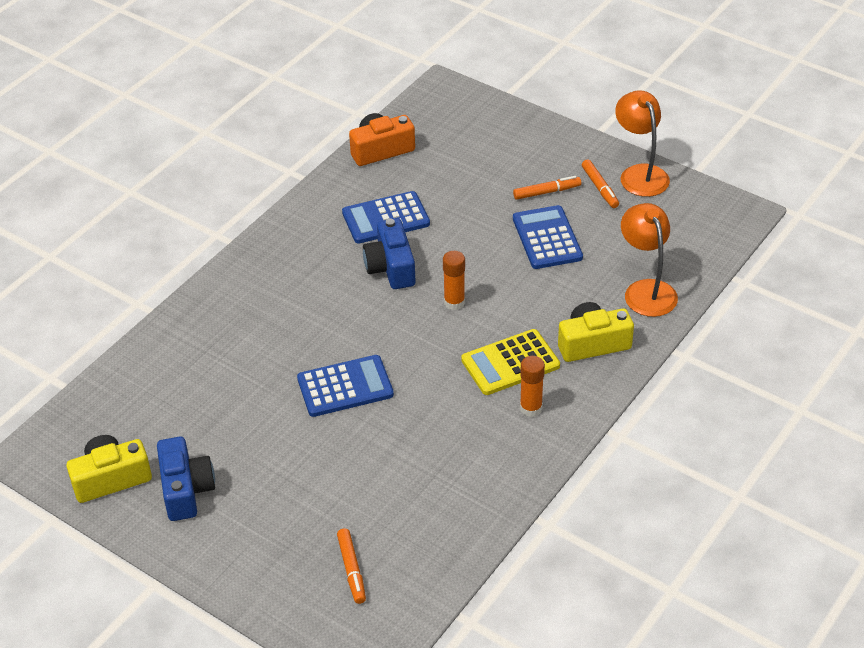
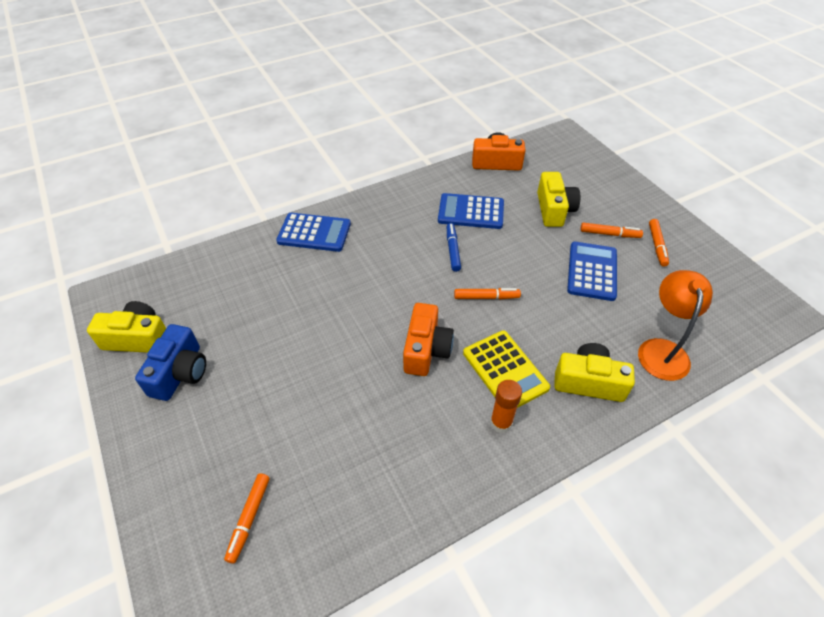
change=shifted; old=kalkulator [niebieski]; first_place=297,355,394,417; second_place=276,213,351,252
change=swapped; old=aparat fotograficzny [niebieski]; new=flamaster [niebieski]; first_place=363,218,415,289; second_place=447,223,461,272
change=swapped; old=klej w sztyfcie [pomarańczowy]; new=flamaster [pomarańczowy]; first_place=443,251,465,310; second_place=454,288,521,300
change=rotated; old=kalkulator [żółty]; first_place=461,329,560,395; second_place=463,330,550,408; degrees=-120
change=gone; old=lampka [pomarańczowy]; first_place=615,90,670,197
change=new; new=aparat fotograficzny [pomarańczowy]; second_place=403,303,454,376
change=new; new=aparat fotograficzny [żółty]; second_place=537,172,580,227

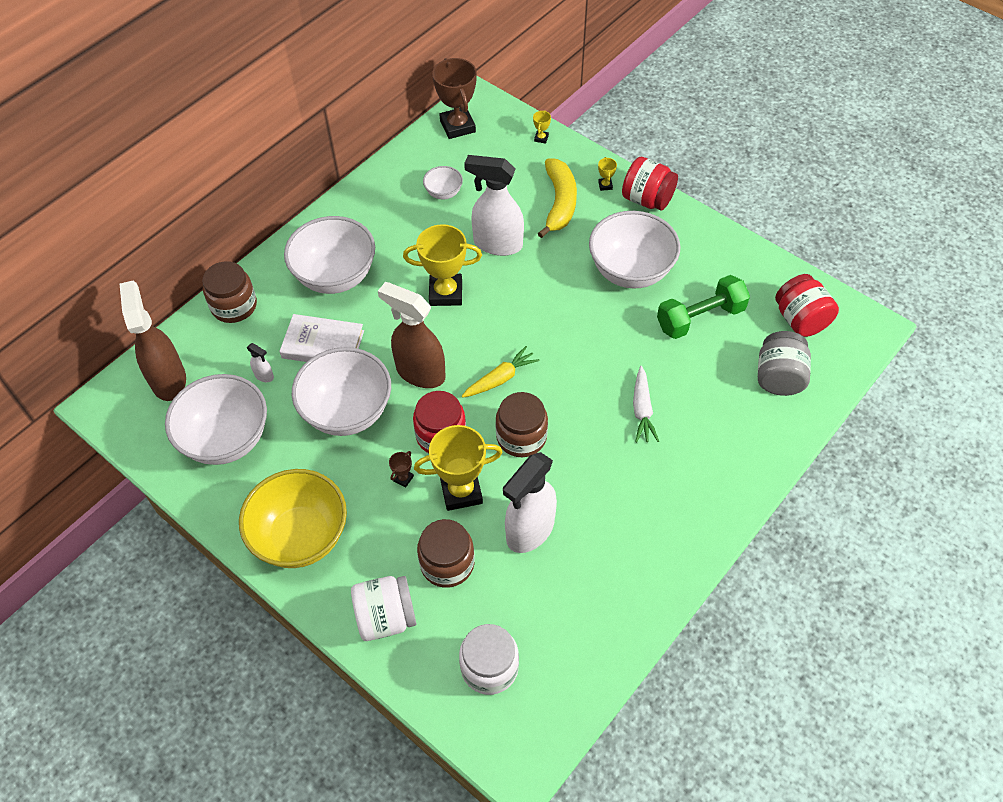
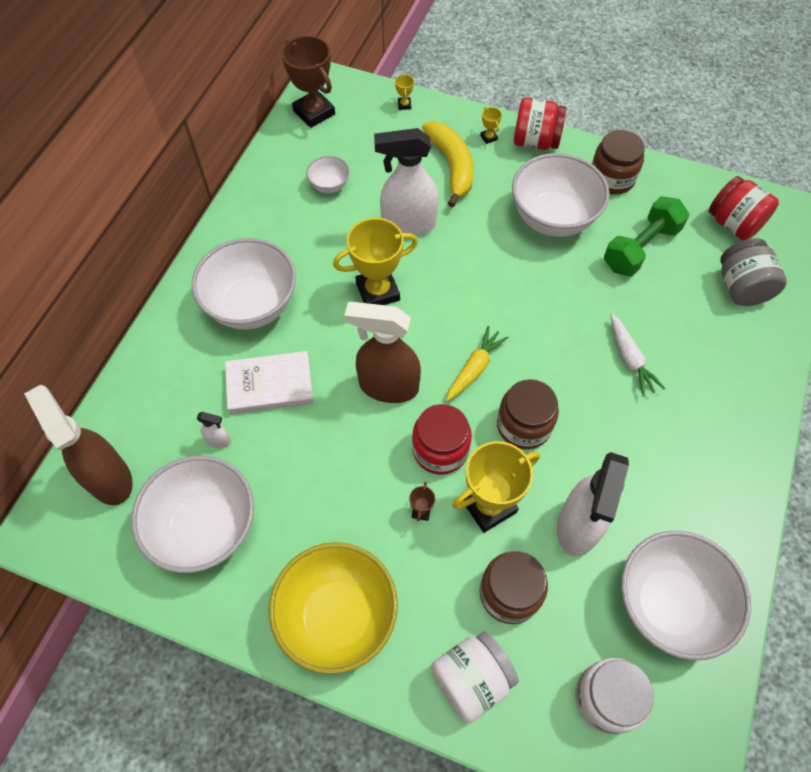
change=shifted; old=słoik [brązowy]; first_place=202,261,257,323; second_place=592,130,645,195
change=shifted; old=miska [biały]; first_place=292,347,391,436; second_place=621,531,751,660

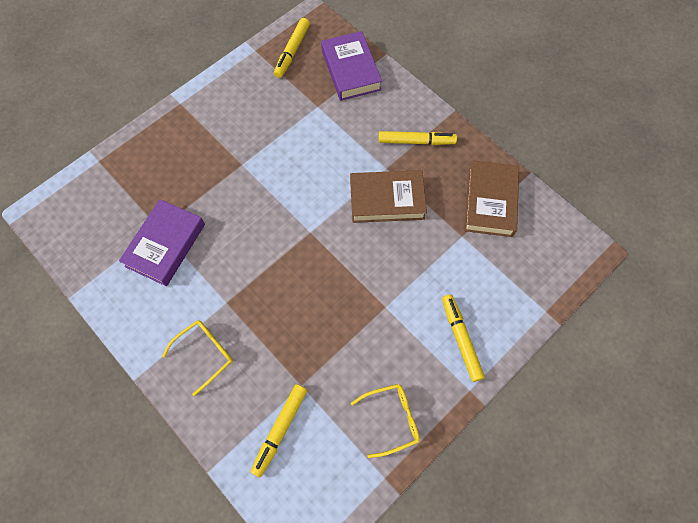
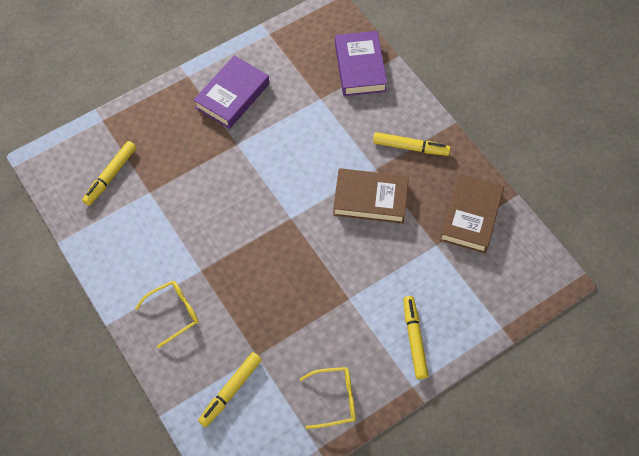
change=shifted; old=książka [fioletowy]; first_place=119,199,205,286; second_place=194,55,269,129
change=shifted; old=flamaster [żółty]; first_place=274,18,310,78; second_place=82,141,136,206

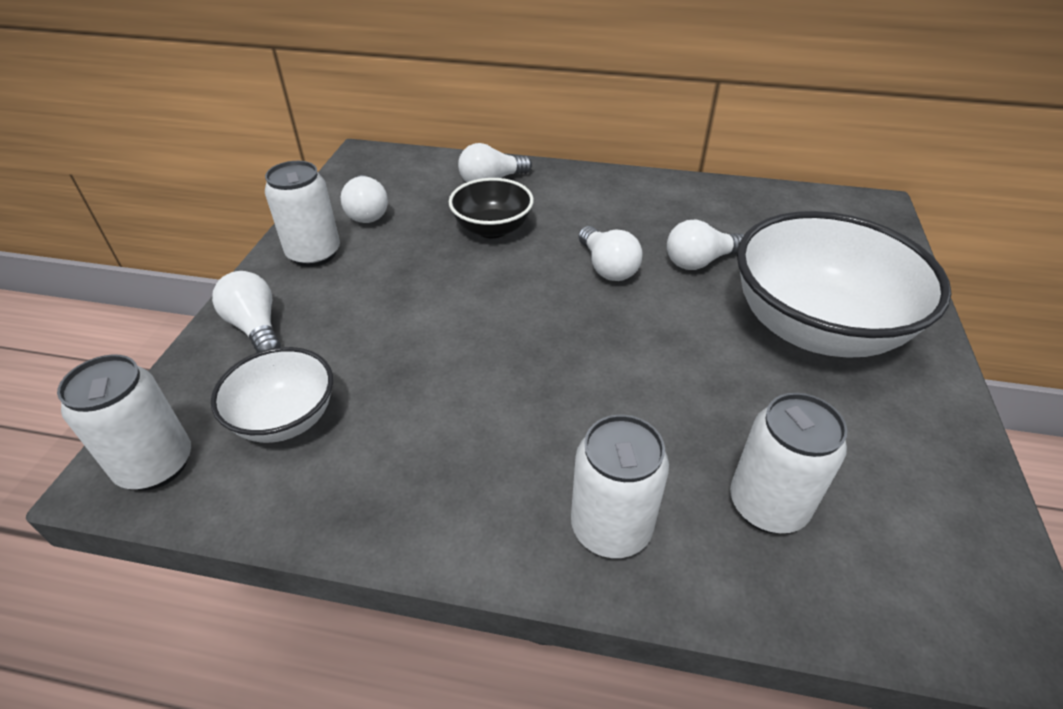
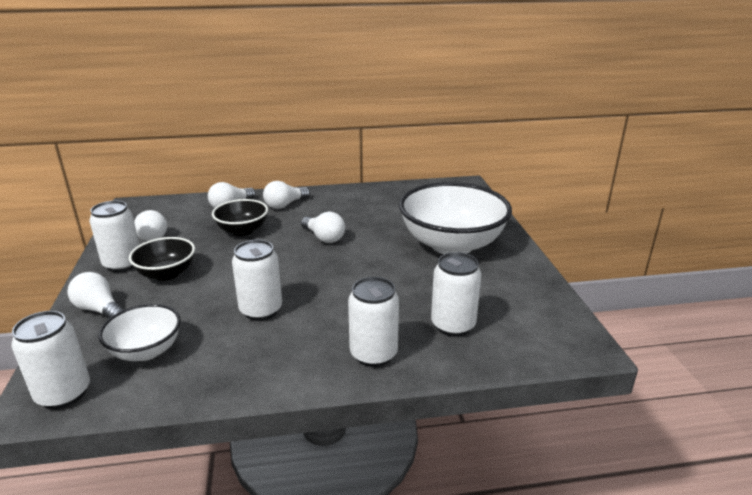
change=shifted; old=żarówka [biały]; first_place=667,220,744,270; second_place=263,181,310,209
change=new; new=miska [czarny]; second_place=129,237,195,281
change=new; new=puszka [biały]; second_place=232,240,282,321

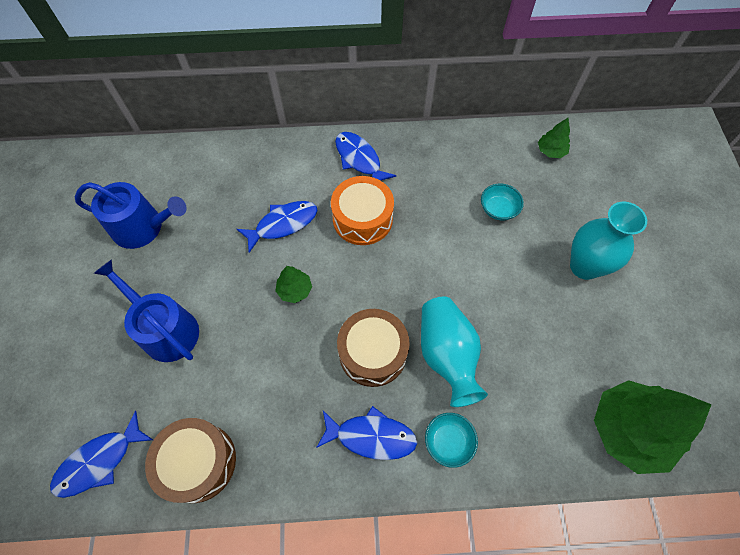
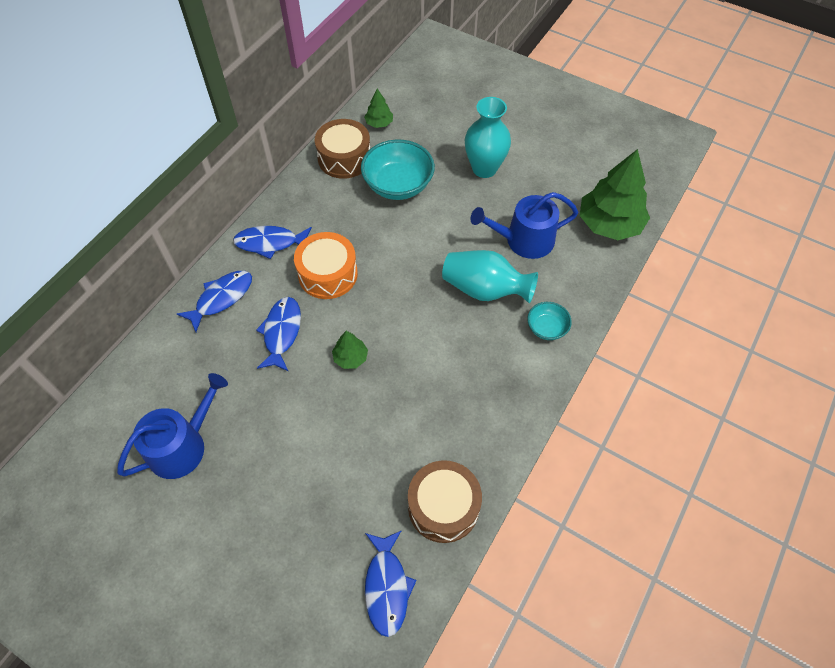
change=shifted; old=konewka [niebieski]; first_place=94,259,199,362; second_place=470,192,578,259
change=shifted; old=ryba [niebieski]; first_place=316,406,417,460; second_place=177,271,252,332
change=shifted; old=bęben [brązowy]; first_place=337,309,410,387; second_place=315,119,370,179
change=scaled; old=miska [turkusowy]; first_place=481,183,524,221; second_place=361,140,435,200; factor=1.88

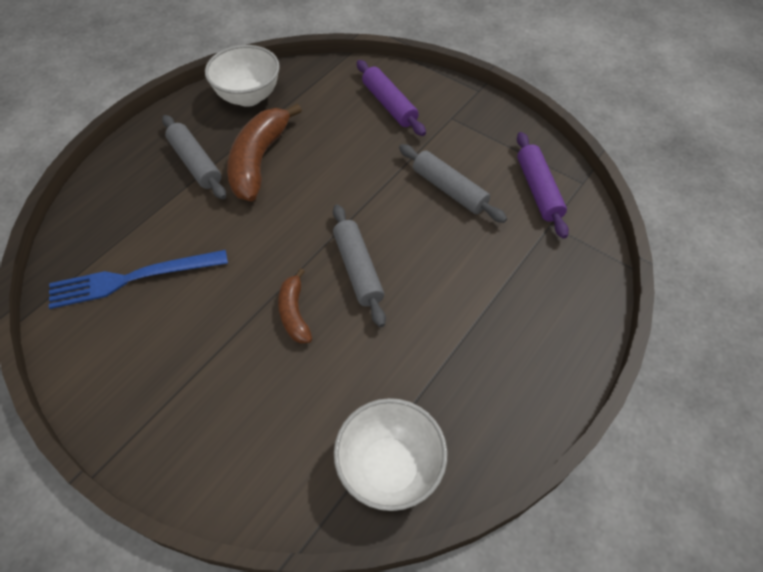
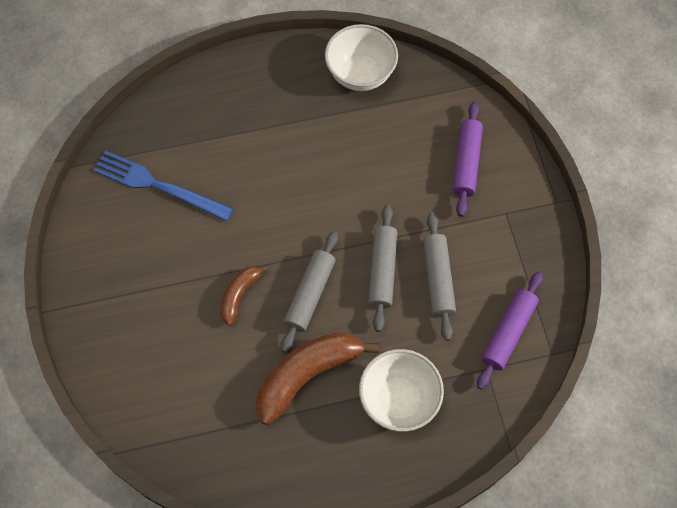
change=shifted; old=wałek do ciasta [szary]; first_place=162,115,226,199; second_place=368,205,398,332
change=shifted; old=banan [brązowy]; first_place=227,103,302,201; second_place=256,332,379,425
change=shifted; old=miska [biały]; first_place=334,398,447,511; second_place=359,349,444,432

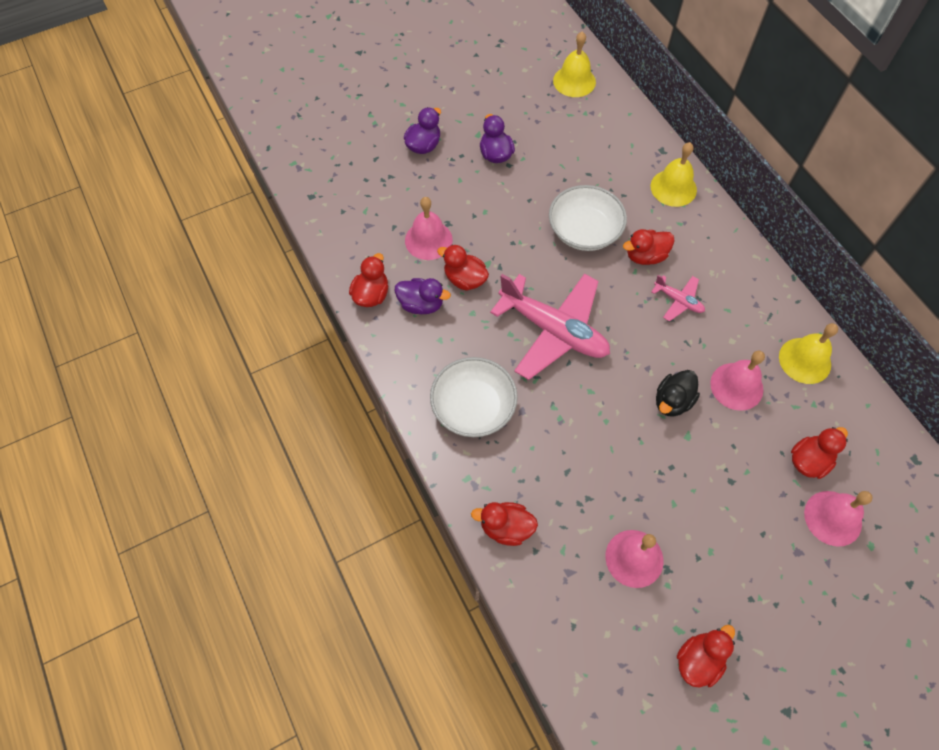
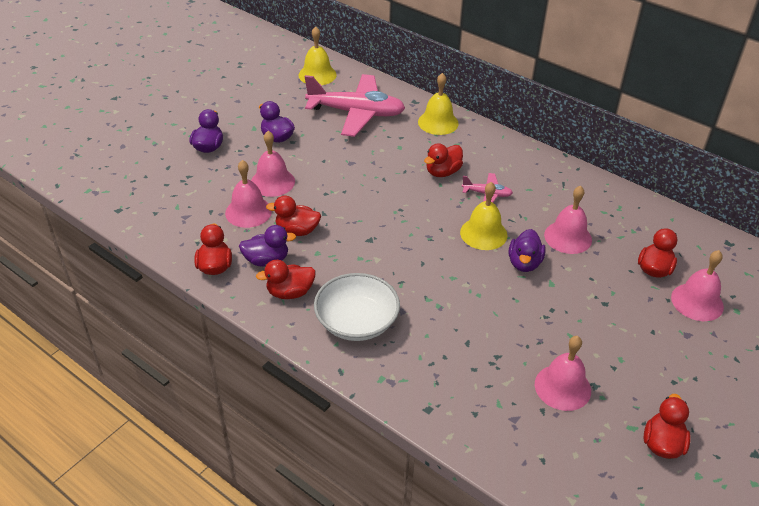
change=shifted; old=kaczka [czerwony]; first_place=471,502,538,546; second_place=256,260,315,299
change=shifted; old=samolot [różowy]; first_place=490,273,610,380; second_place=305,74,405,137
change=gone; old=miska [biały]; first_place=549,185,627,251
change=repainted; old=kaczka [czarny]; new=kaczka [fioletowy]; first_place=656,370,700,417; second_place=508,229,546,272
change=shifted; old=dzwonek [żółty]; first_place=779,323,838,384; second_place=460,182,507,250
change=new; new=dzwonek [różowy]; second_place=251,131,295,197

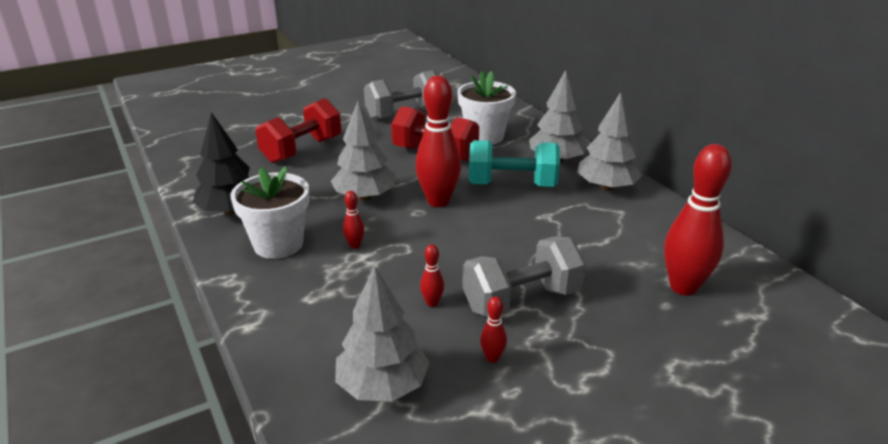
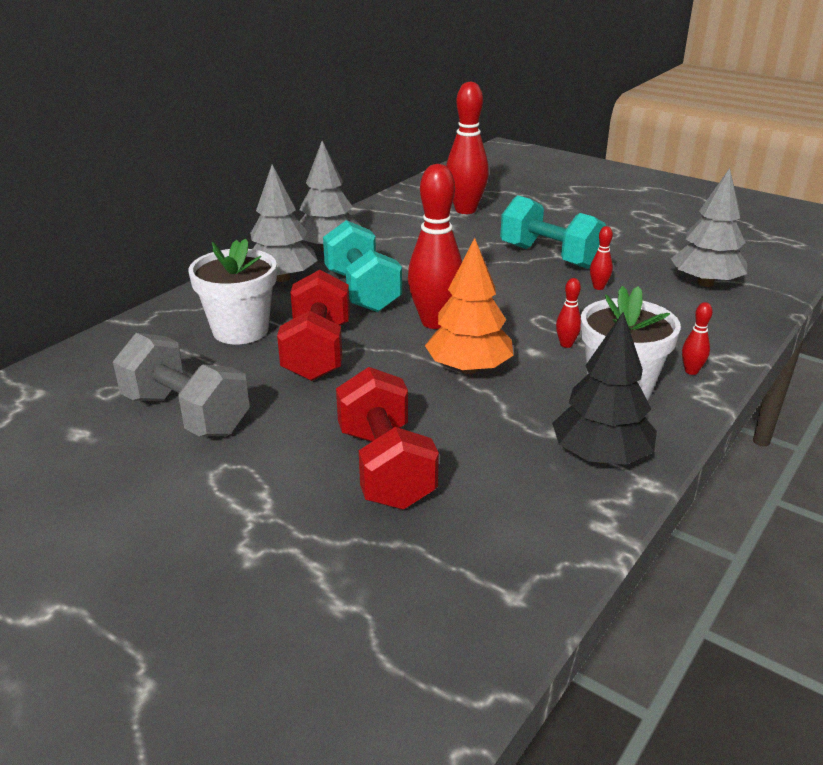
change=rotated; old=hantel [czerwony]; first_place=255,98,342,163; second_place=336,367,439,510; degrees=60
change=repainted; old=drzewko [szary]; new=drzewko [pomarańczowy]; first_place=331,101,395,201; second_place=425,238,514,374
change=repainted; old=hantel [szary]; new=hantel [turkusowy]; first_place=462,236,586,317; second_place=500,195,606,269
change=shifted; old=kręgiel [czerwony]; first_place=480,296,507,363; second_place=682,302,713,375

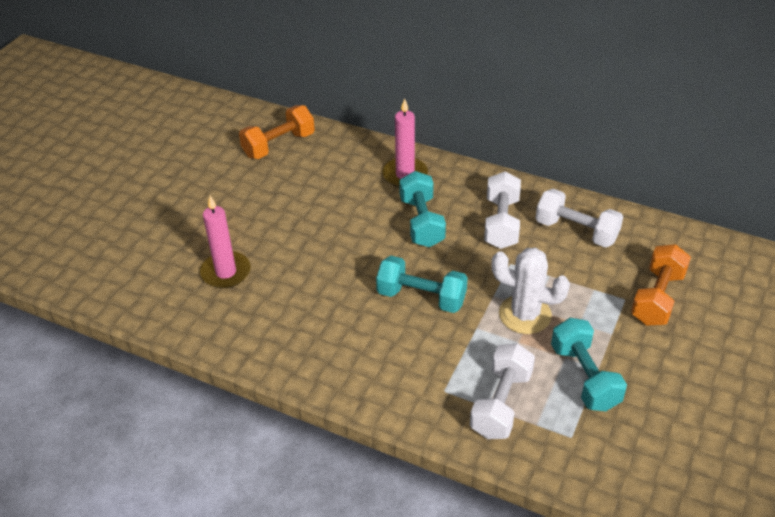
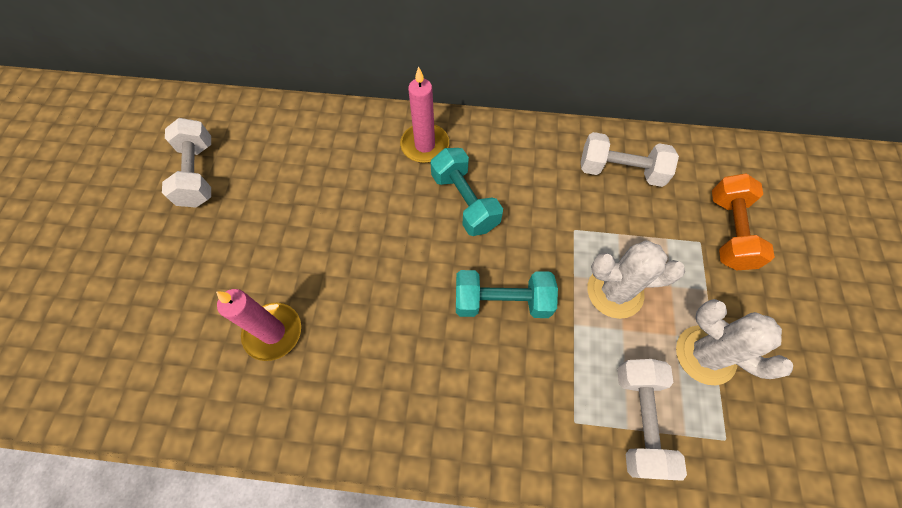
change=gone; old=hantel [pomarańczowy]; first_place=239,105,315,159
change=shifted; old=hantel [biały]; first_place=484,172,521,249; second_place=162,118,211,208
change=swapped; old=hantel [turkusowy]; new=kaktus [biały]; first_place=551,318,627,411; second_place=676,299,793,385

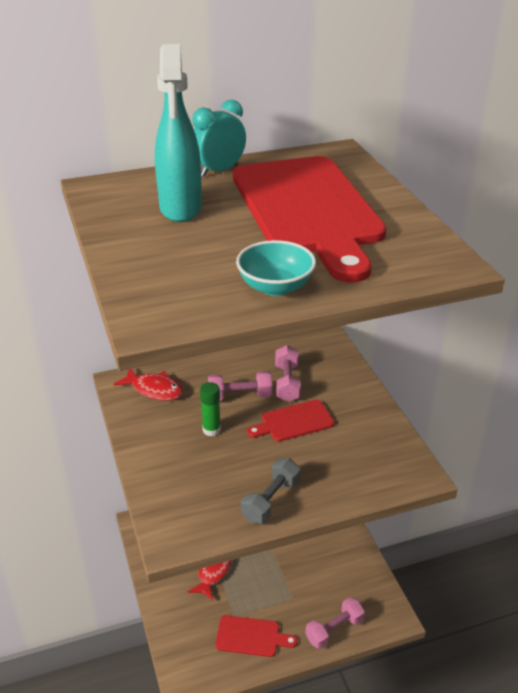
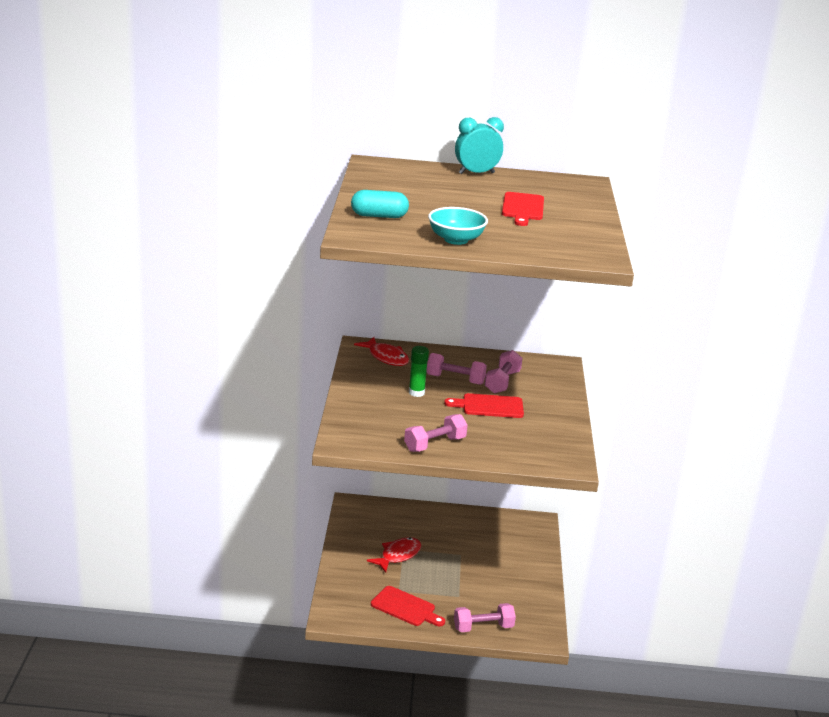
change=gone; old=spryskiwacz [turkusowy]; first_place=155,44,202,222
change=scaled; old=deska do krojenia [czerwony]; first_place=233,156,386,282; second_place=502,192,544,226; factor=0.43
change=repainted; old=hantel [szary]; new=hantel [różowy]; first_place=241,458,300,524; second_place=404,414,468,452
change=new; new=kapsułka [turkusowy]; second_place=351,190,409,218

